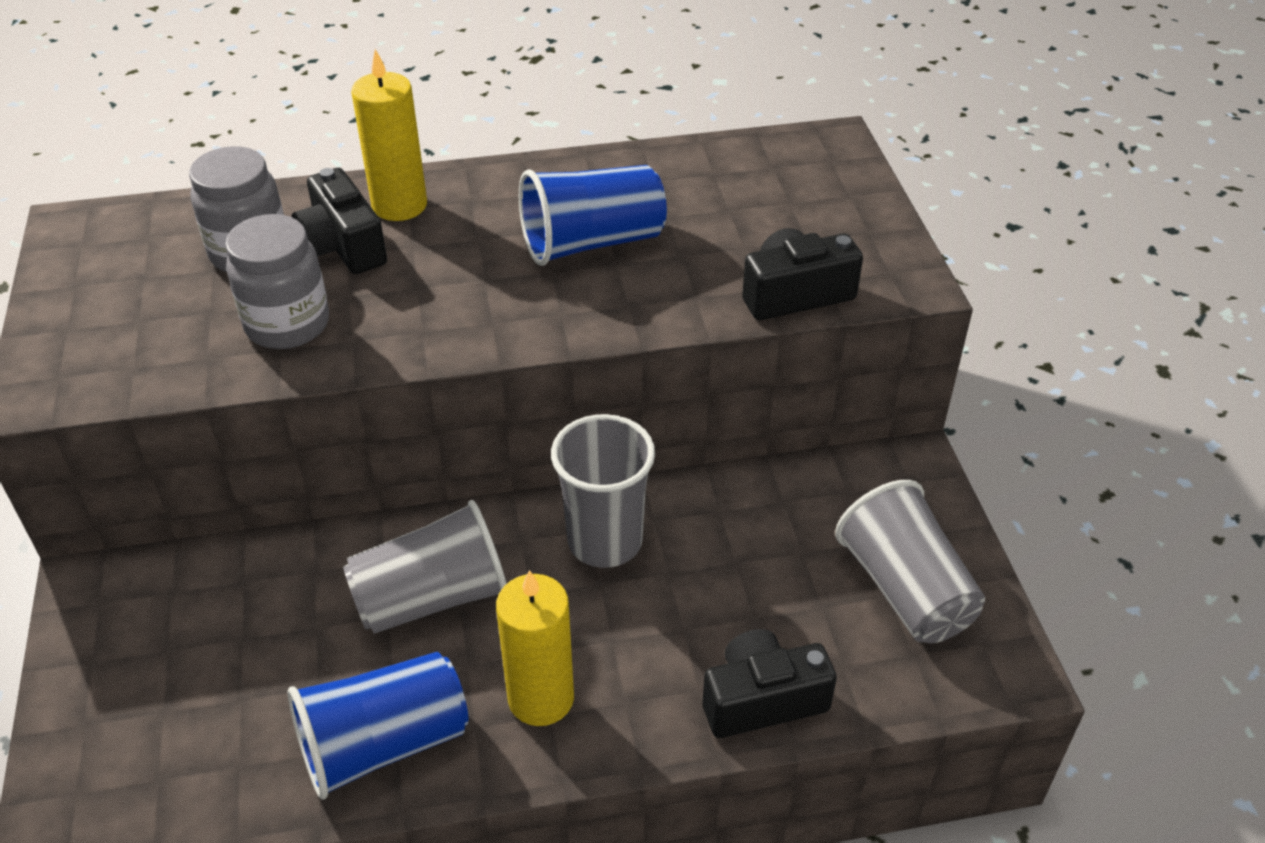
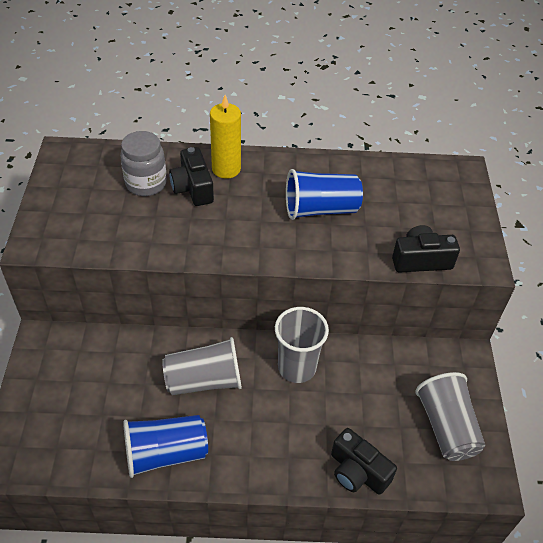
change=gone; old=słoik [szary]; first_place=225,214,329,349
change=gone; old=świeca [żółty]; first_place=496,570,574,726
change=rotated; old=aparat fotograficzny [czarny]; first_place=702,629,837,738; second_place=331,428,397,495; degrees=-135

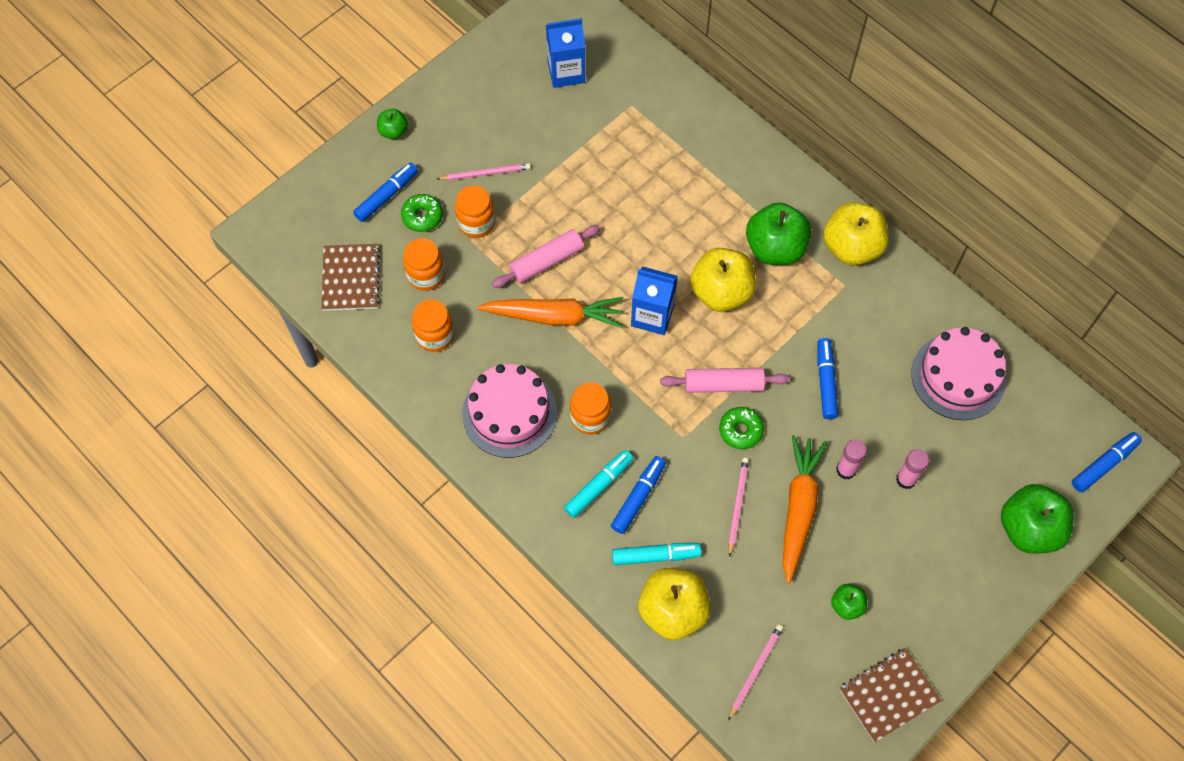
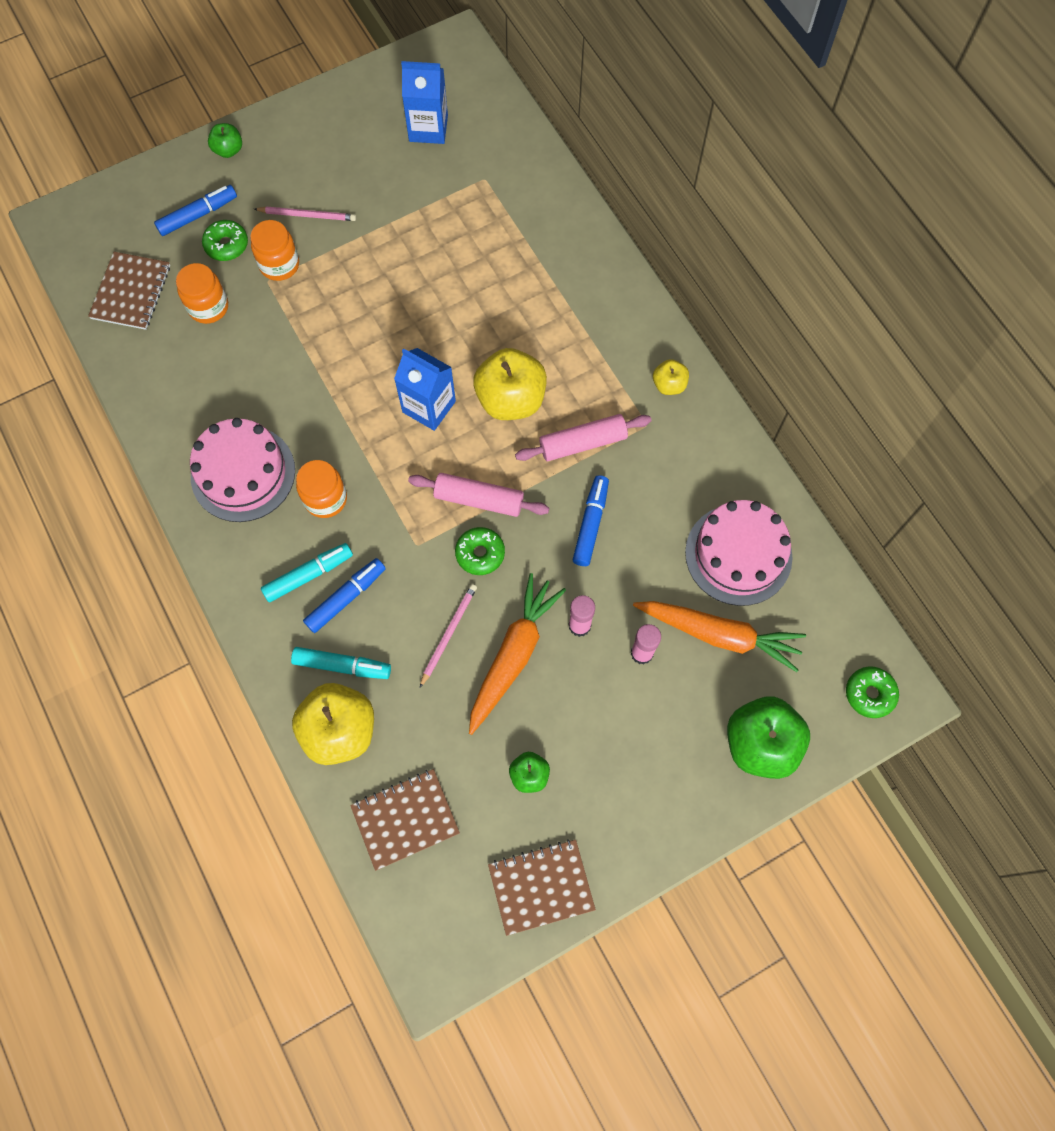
change=gone; old=słoik [pomarańczowy]; first_place=412,299,454,352
change=shifted; old=marchewka [pomarańczowy]; first_place=477,297,623,328; second_place=633,601,806,672
change=shifted; old=wałek do ciasta [różowy]; first_place=492,225,600,288; second_place=515,414,651,461
change=swapped; old=ołówek [różowy]; new=zeszyt [brązowy]; first_place=728,624,783,721; second_place=350,769,460,871
change=gone; old=jabłko [zielony]; first_place=746,202,811,265
change=scaled; old=jabłko [żółty]; first_place=823,202,889,266; second_place=653,359,689,395; factor=0.5
change=swapped; old=flamaster [niebieski]; new=donut [zielony]; first_place=1072,432,1142,493; second_place=846,666,899,718

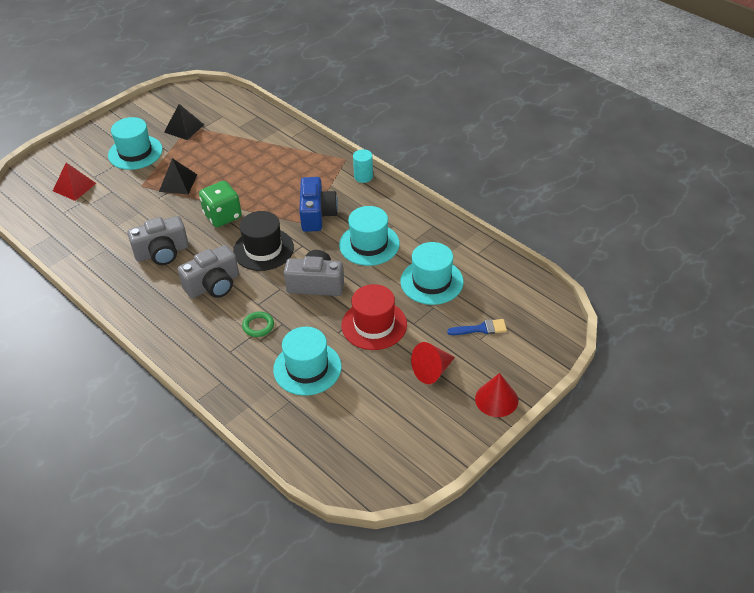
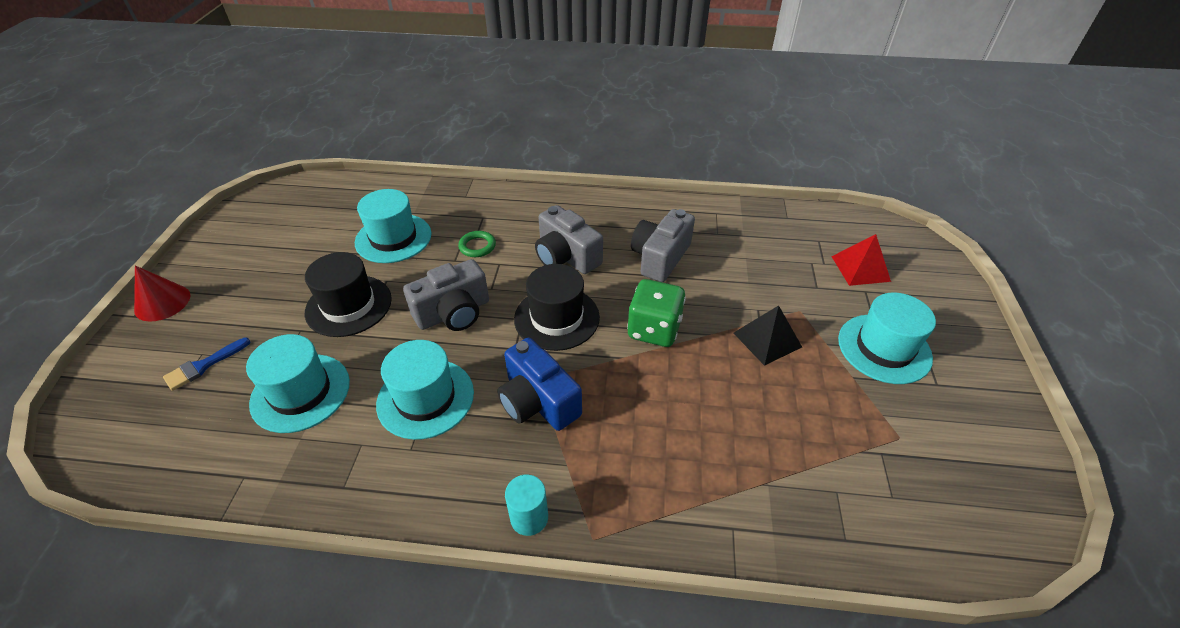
change=gone; old=piramida [czarny]; first_place=164,104,204,140
change=rotated; old=aparat fotograficzny [szary]; first_place=177,245,239,298; second_place=535,205,603,274; degrees=-60
change=repainted; old=kapelusz [czerwony]; new=kapelusz [czarny]; first_place=342,284,407,350; second_place=305,252,392,337
change=gone; old=stożek [czerwony]; first_place=411,342,455,384

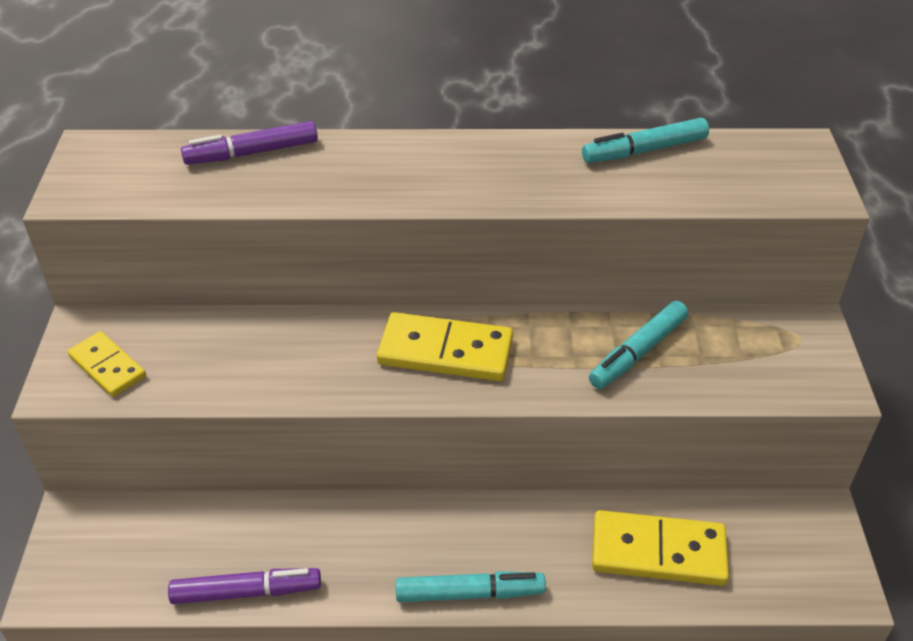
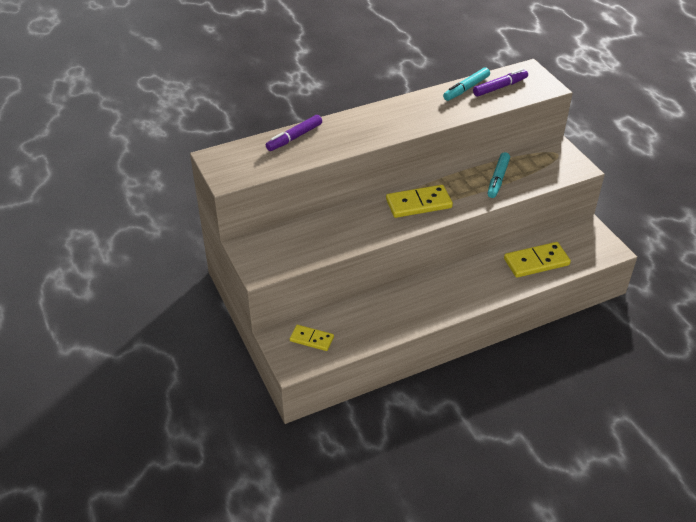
change=shifted; old=kostka domina [żółty]; first_place=68,331,146,397; second_place=290,325,334,351
change=shifted; old=flamaster [fioletowy]; first_place=168,568,321,604; second_place=473,68,528,97
change=gone; old=flamaster [turkusowy]; first_place=396,571,546,602

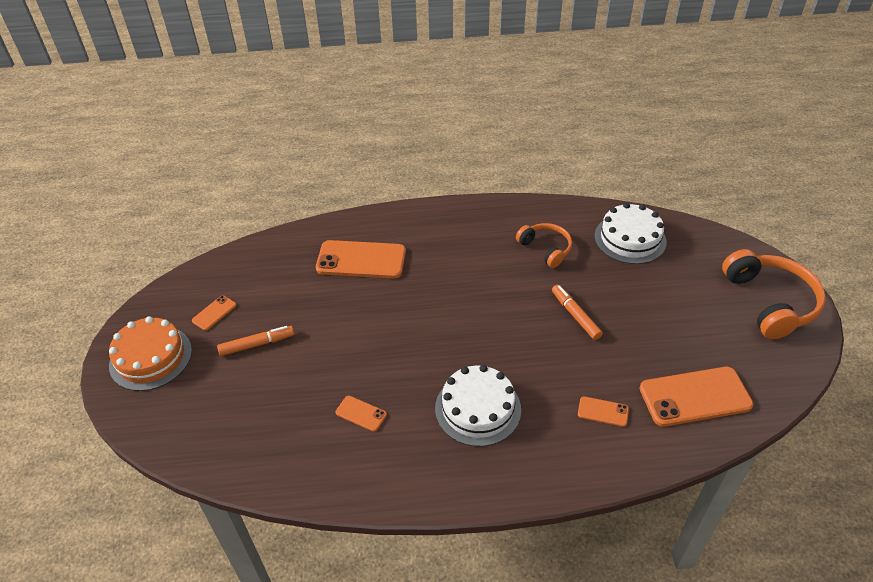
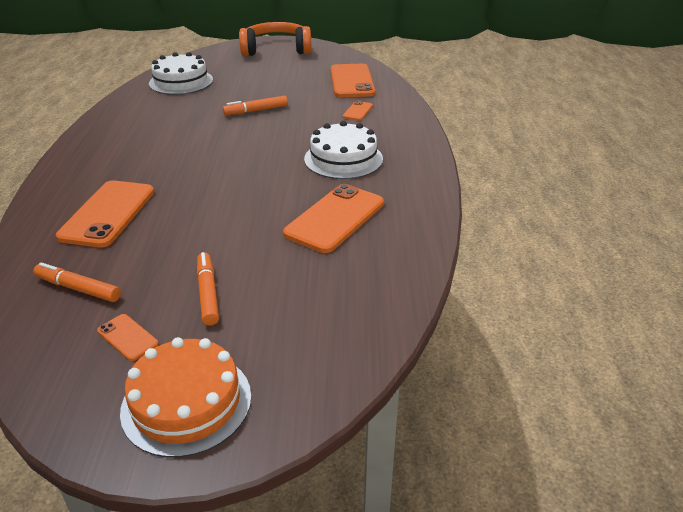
change=scaled; old=telefon [pomarańczowy]; first_place=335,396,387,432; second_place=283,184,384,253; factor=2.13
change=gone; old=słuchawki [pomarańczowy]; first_place=516,223,572,268
change=new; new=flamaster [pomarańczowy]; second_place=33,262,121,302

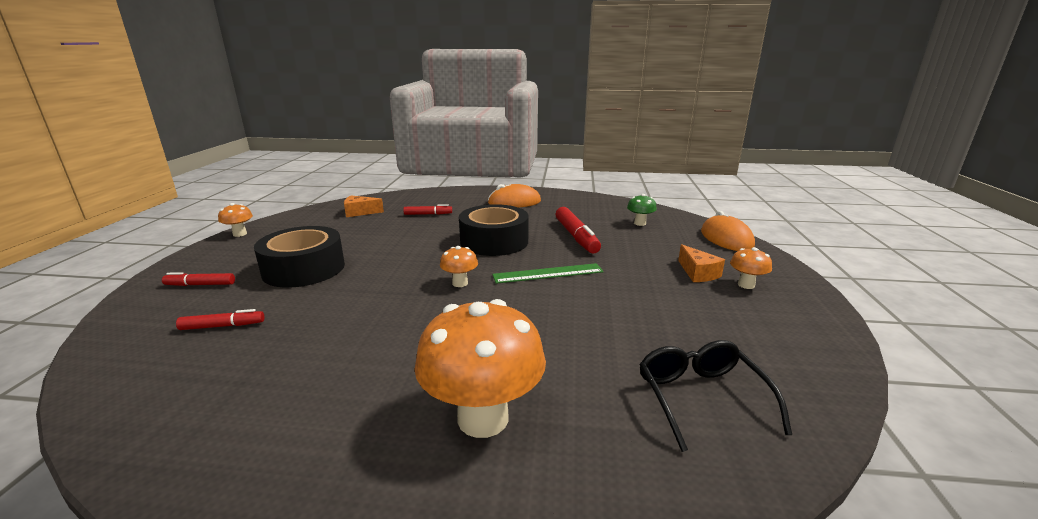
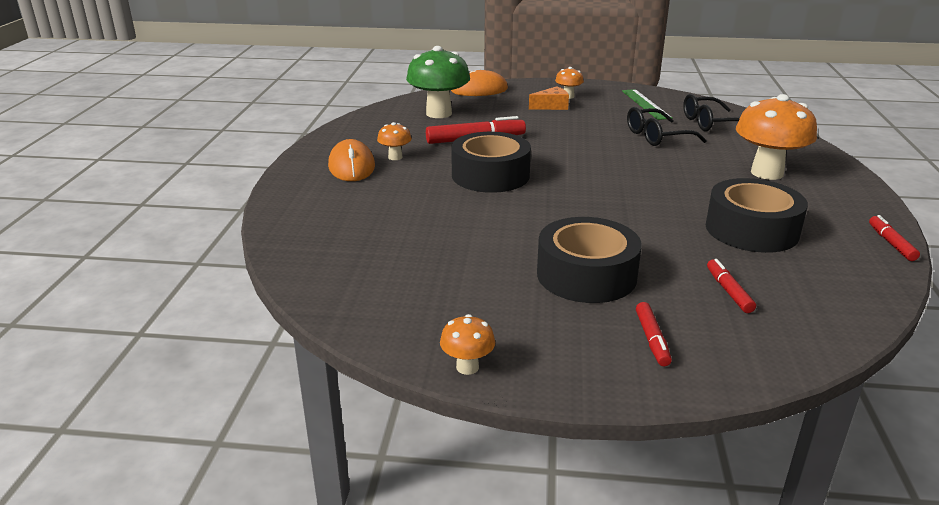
change=gone; old=ser [pomarańczowy]; first_place=344,195,384,217
change=shifted; old=flamaster [czerwony]; first_place=403,204,452,215; second_place=869,215,920,261
change=shifted; old=grzyb [pomarańczowy]; first_place=440,246,478,287; second_place=377,122,412,160
change=shifted; old=linijka [zielony]; first_place=492,263,604,284; second_place=622,89,672,120
change=scaled; old=grzyb [zielony]; first_place=627,194,657,226; second_place=406,46,470,118; factor=2.1
change=new; new=okulary [czarny]; second_place=627,107,707,146
change=new; new=taśma klejąca [czarny]; second_place=706,178,808,253

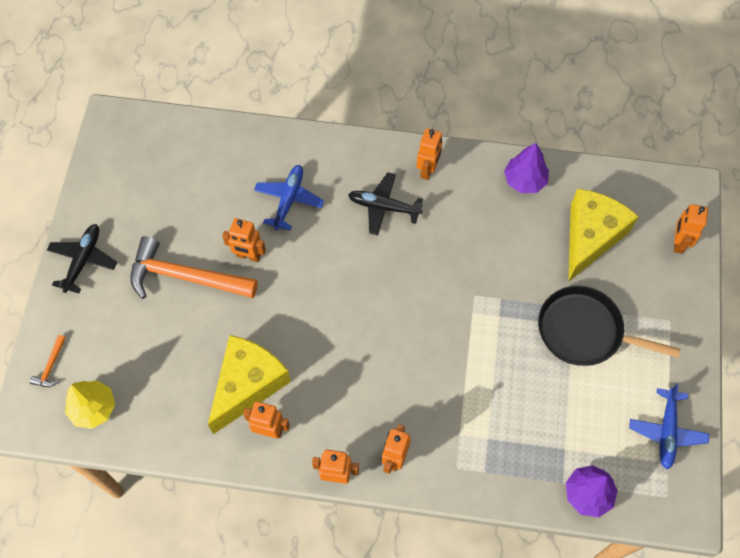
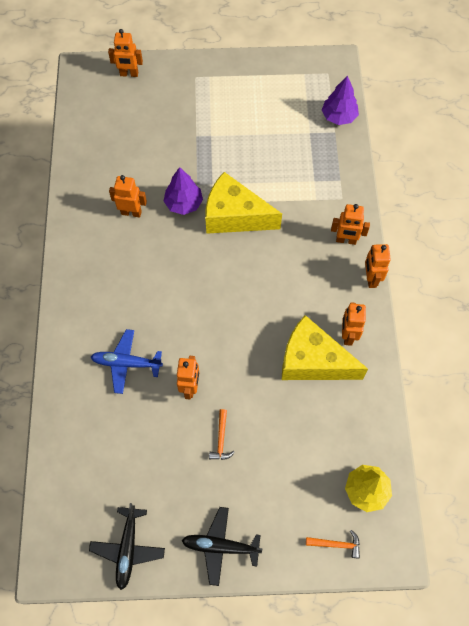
change=scaled; old=młotek [pomarańczowy]; first_place=130,236,258,299; second_place=209,409,235,460; factor=0.41
change=shifted; old=samolot [czarny]; first_place=348,172,423,235; second_place=89,503,165,590
change=shifted; old=robot [pomarańczowy]; first_place=417,128,442,180; second_place=109,175,147,218
change=shifted; old=drzewko [fioletowy]; first_place=504,143,549,193; second_place=164,167,203,215
change=gone; old=patelnia [czarny]; first_place=538,286,680,366
change=shifted; old=ser [żółty]; first_place=568,189,639,282; second_place=205,172,282,234
change=gone; old=samolot [niebieski]; first_place=629,383,709,469

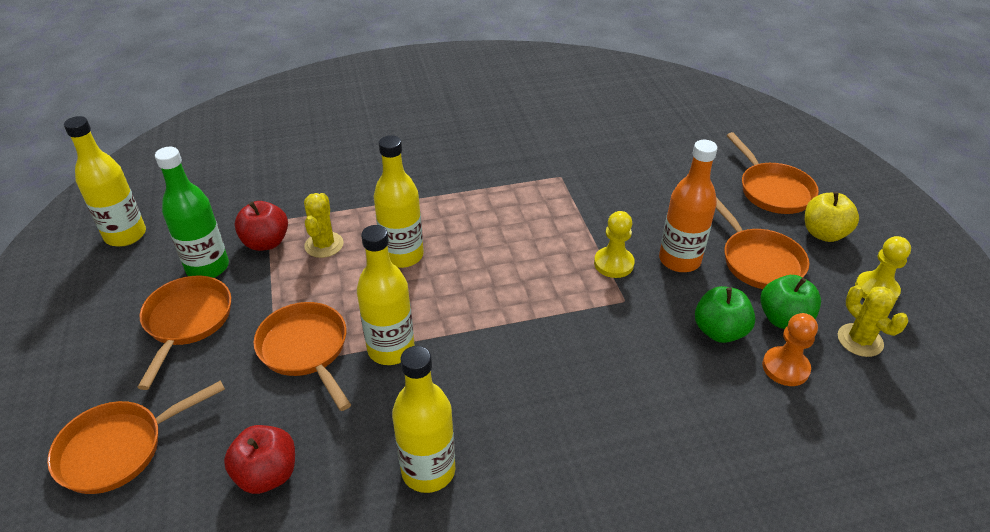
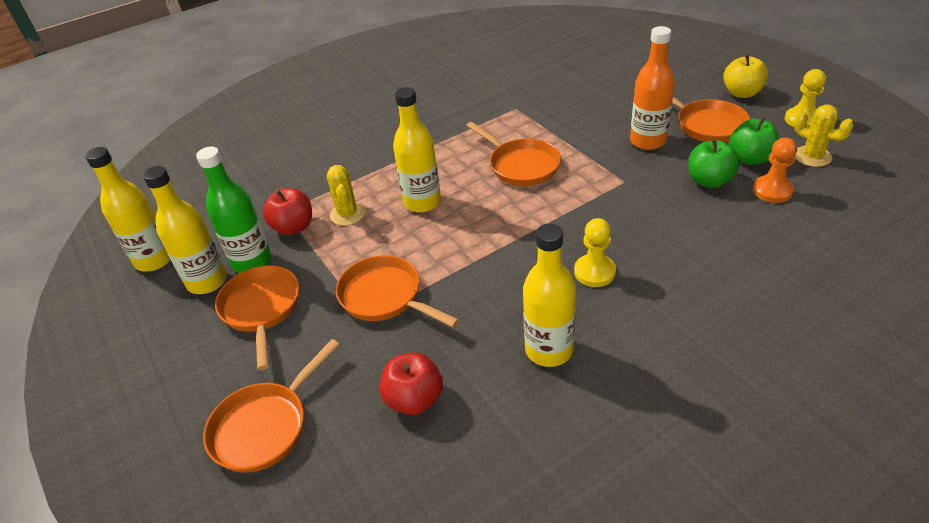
change=shifted; old=butelka [żółty]; first_place=357,225,415,365; second_place=143,166,227,294
change=shifted; old=pionek [żółty]; first_place=594,211,635,278; second_place=574,218,616,287
change=shifted; old=patelnia [pomarańczowy]; first_place=727,132,819,214; second_place=466,122,561,186

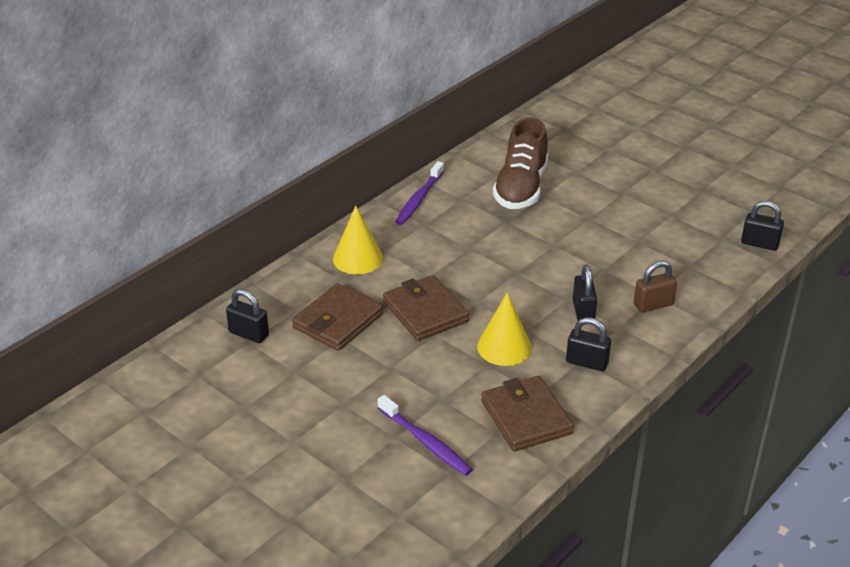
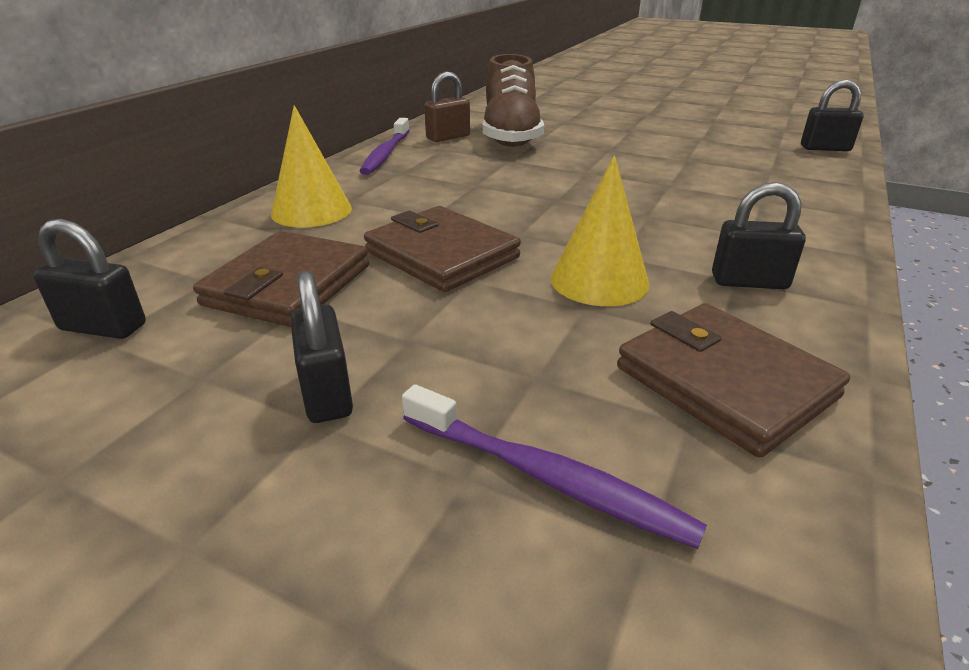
change=shifted; old=kłódka [czarny]; first_place=573,265,597,321; second_place=290,270,353,423
change=shifted; old=kłódka [brązowy]; first_place=634,261,677,313; second_place=424,71,470,142

